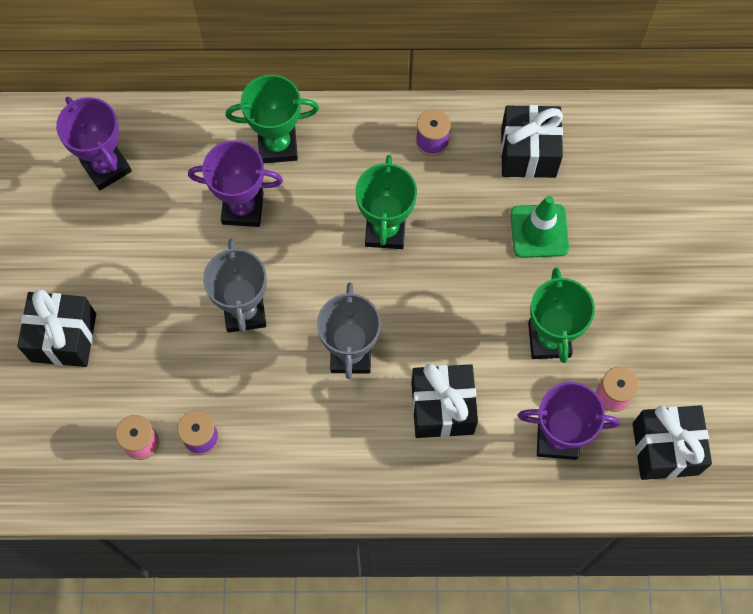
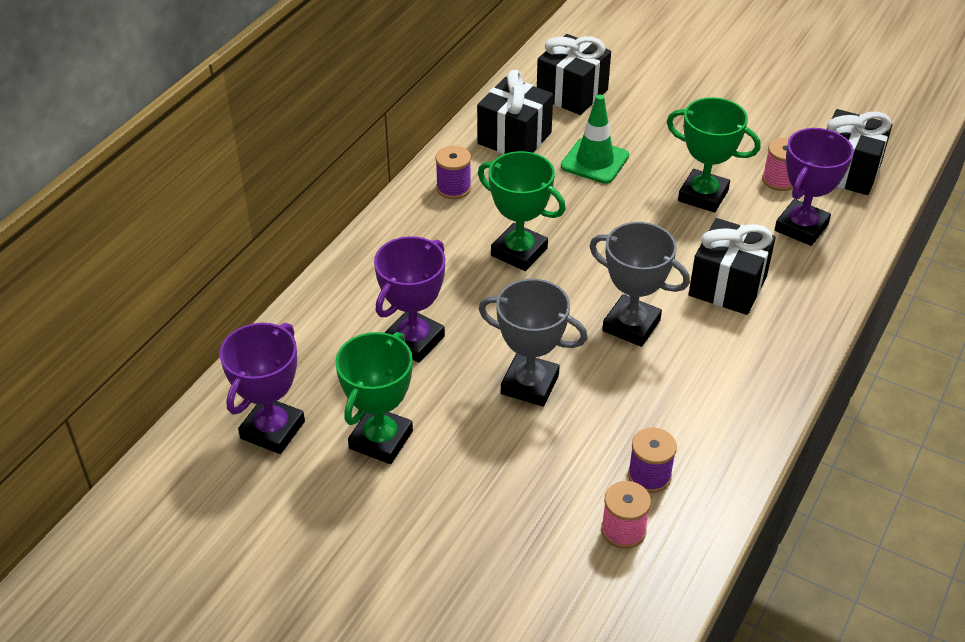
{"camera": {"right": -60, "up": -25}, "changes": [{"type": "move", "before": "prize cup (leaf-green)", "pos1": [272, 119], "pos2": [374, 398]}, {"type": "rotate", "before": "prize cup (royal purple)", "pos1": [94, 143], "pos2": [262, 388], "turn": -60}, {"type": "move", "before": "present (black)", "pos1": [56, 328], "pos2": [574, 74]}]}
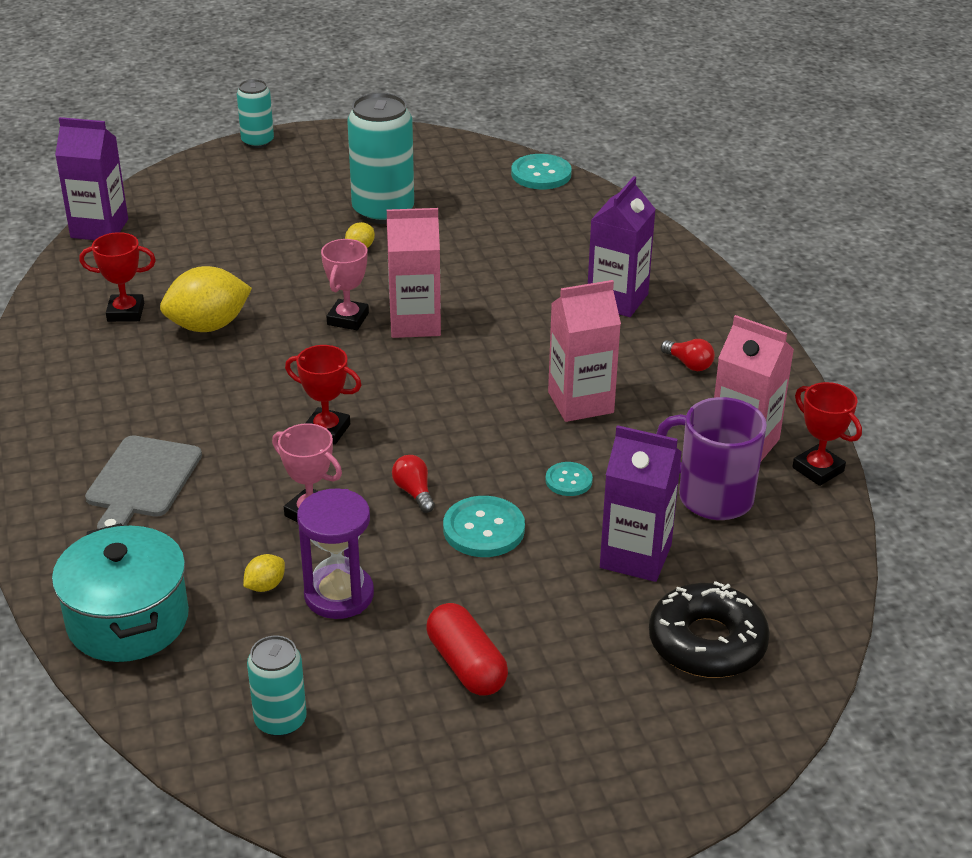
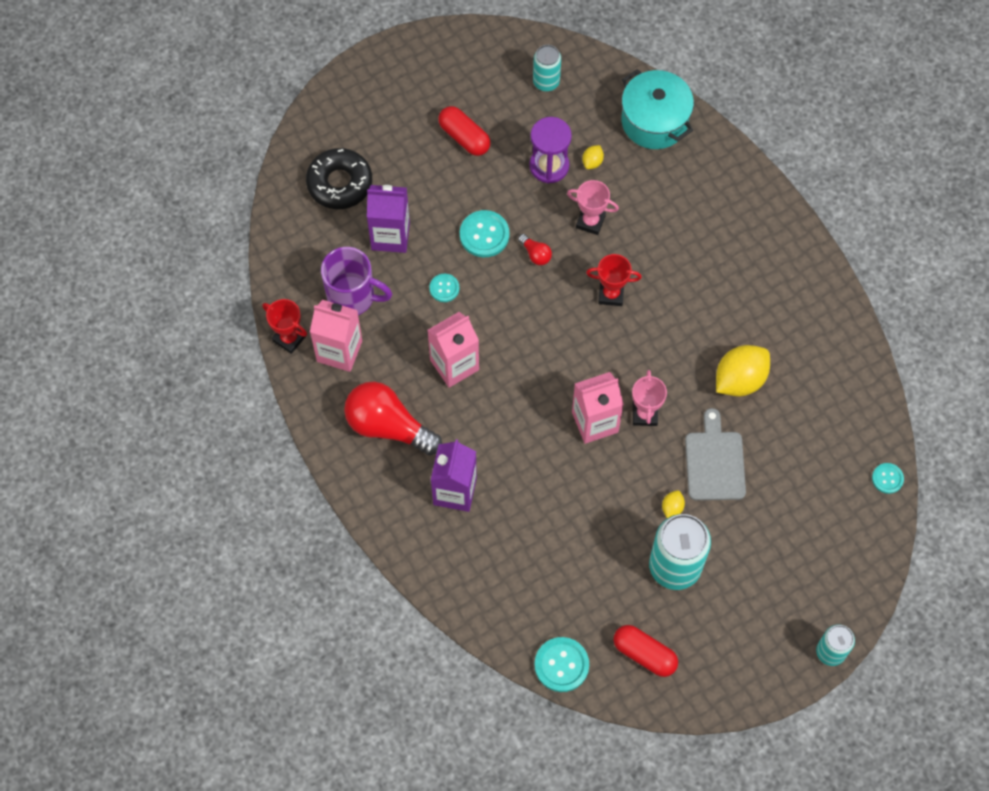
{"camera": {"right": 165, "up": 30}, "changes": [{"type": "replace", "before": "juice carton (royal purple)", "after": "shirt button (turquoise)", "pos1": [91, 178], "pos2": [888, 478]}, {"type": "delete", "before": "prize cup (red)", "pos1": [117, 277]}, {"type": "resize", "before": "lightbulb (red)", "pos1": [688, 355], "pos2": [393, 418], "scale": 2.36}, {"type": "move", "before": "cutting board (grey)", "pos1": [143, 482], "pos2": [715, 454]}, {"type": "insert", "after": "pill (red)", "pos2": [646, 651]}]}
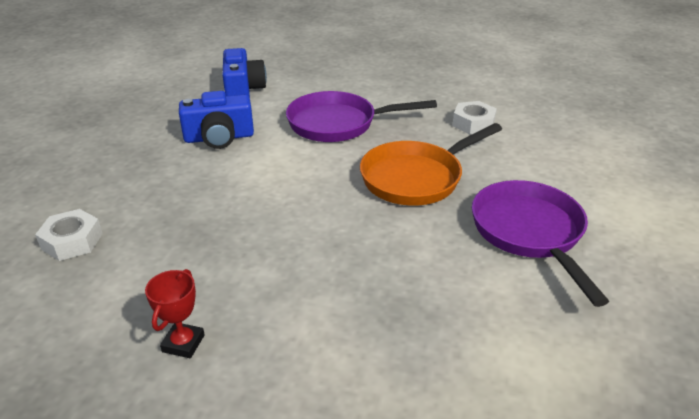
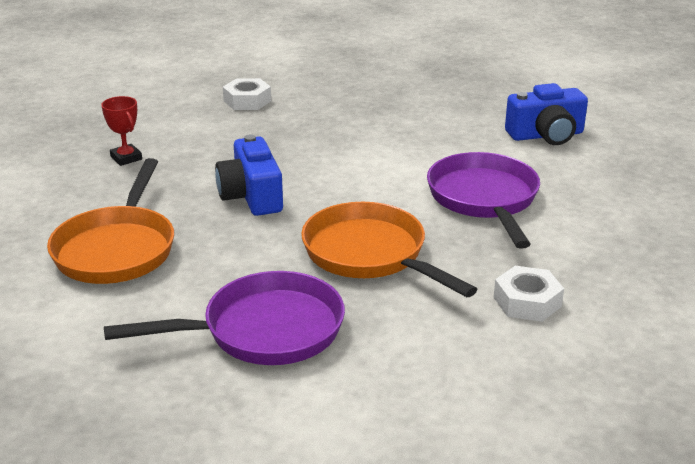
{"camera": {"right": 85, "up": -5}, "changes": [{"type": "move", "before": "photo camera (blue)", "pos1": [216, 120], "pos2": [249, 175]}, {"type": "rotate", "before": "prize cup (red)", "pos1": [175, 313], "pos2": [121, 131], "turn": 45}, {"type": "insert", "after": "frying pan (orange)", "pos2": [110, 221]}]}
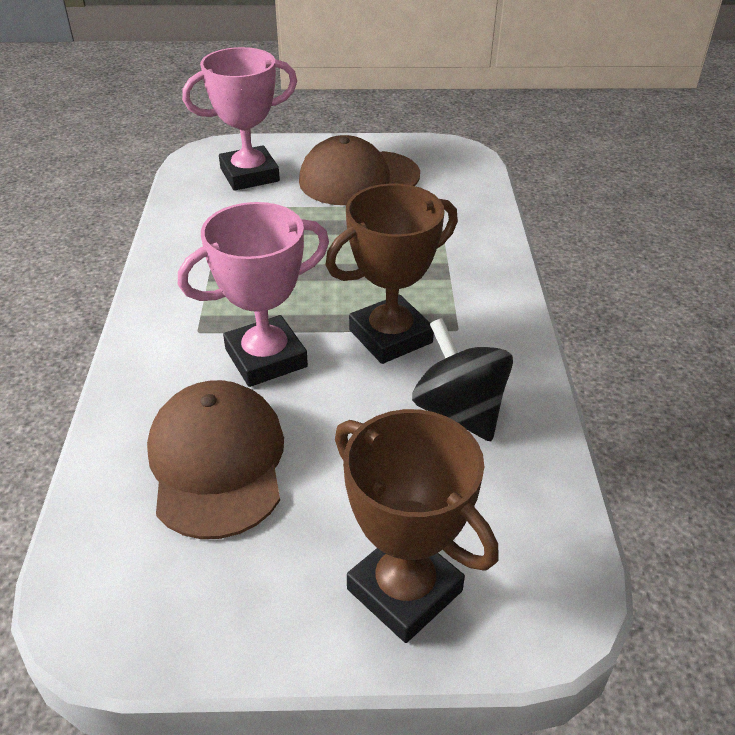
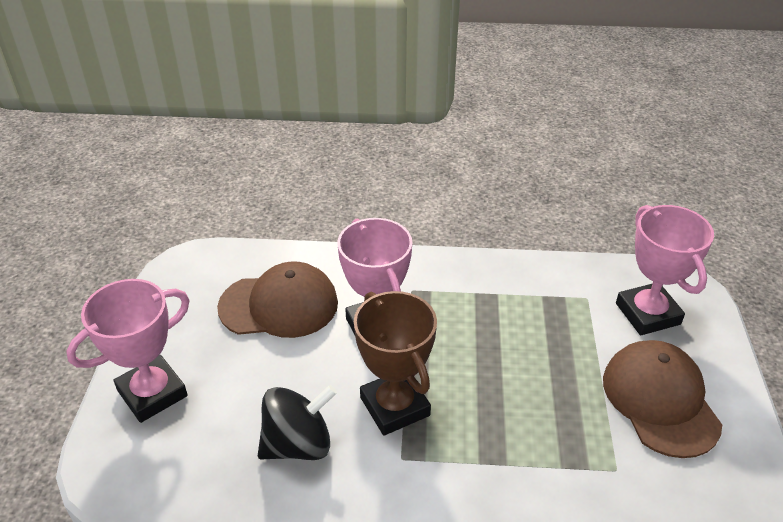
{"camera": {"right": 95, "up": 0}, "changes": [{"type": "recolor", "before": "prize cup (dark brown)", "after": "prize cup (rosy)", "pos1": [417, 526], "pos2": [128, 351]}]}
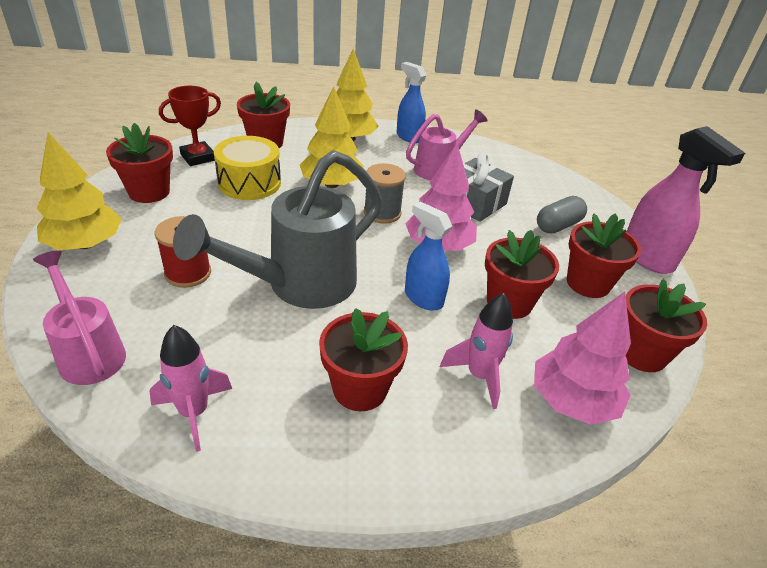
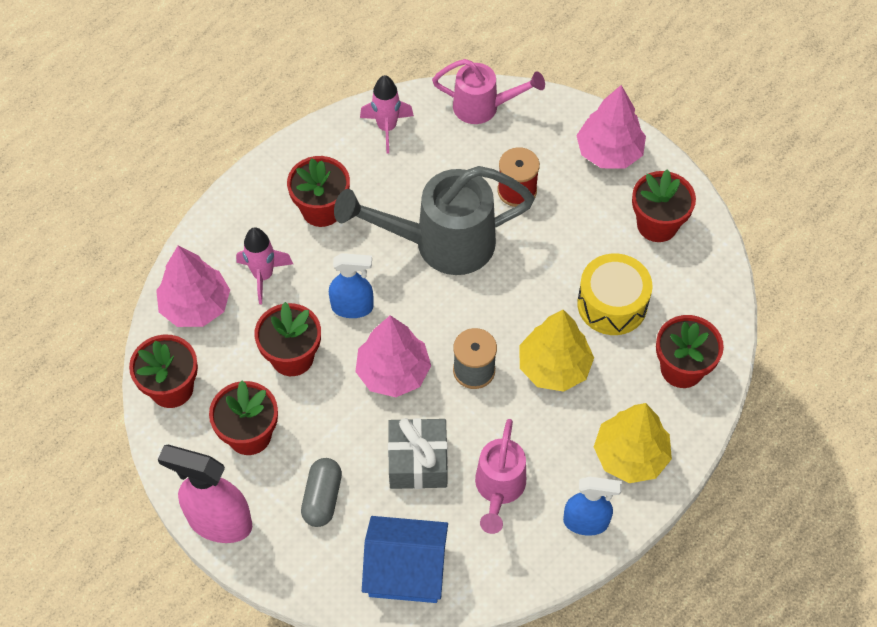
{"camera": {"right": 140, "up": 20}, "changes": [{"type": "delete", "before": "prize cup (red)", "pos1": [190, 126]}, {"type": "recolor", "before": "fir tree (bright yellow)", "after": "fir tree (rosy)", "pos1": [79, 191], "pos2": [611, 127]}, {"type": "rotate", "before": "watering pot (grey)", "pos1": [277, 229], "pos2": [434, 220], "turn": -105}, {"type": "insert", "after": "toy house (blue)", "pos2": [405, 559]}]}
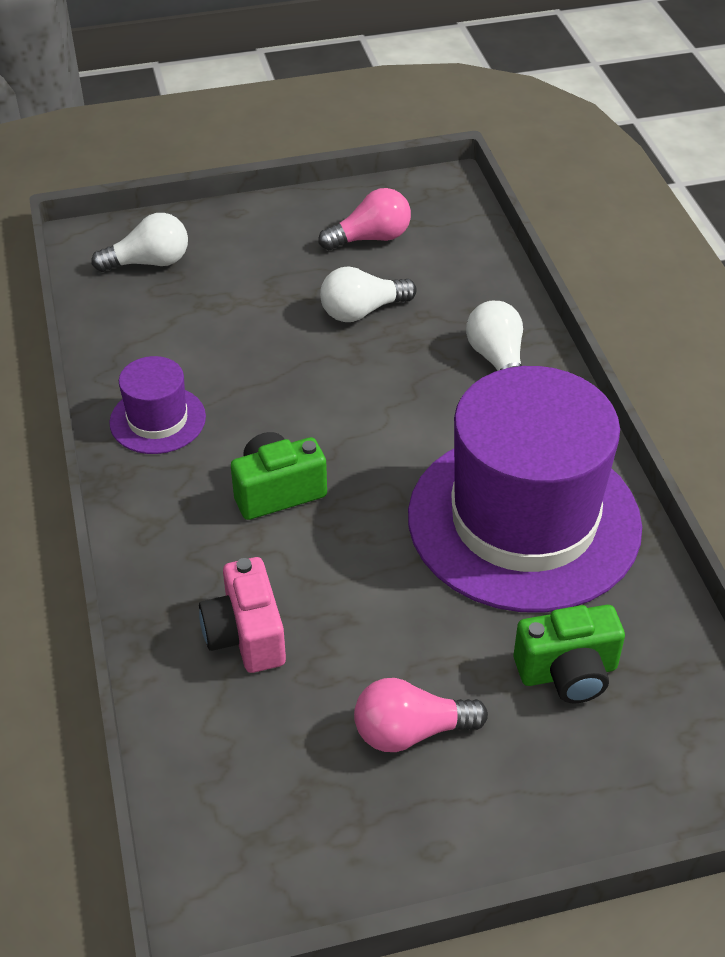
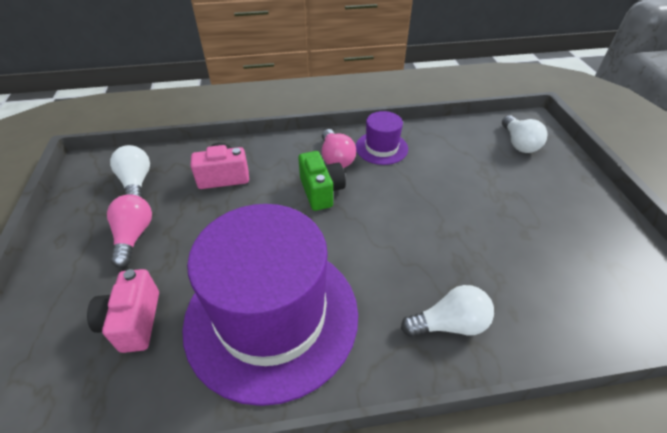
{"camera": {"right": 95, "up": 0}, "changes": [{"type": "move", "before": "lightbulb (rosy)", "pos1": [365, 219], "pos2": [339, 148]}, {"type": "move", "before": "lightbulb (snow-white)", "pos1": [368, 294], "pos2": [130, 171]}, {"type": "recolor", "before": "photo camera (leaf-green)", "after": "photo camera (rosy)", "pos1": [569, 654], "pos2": [123, 311]}]}
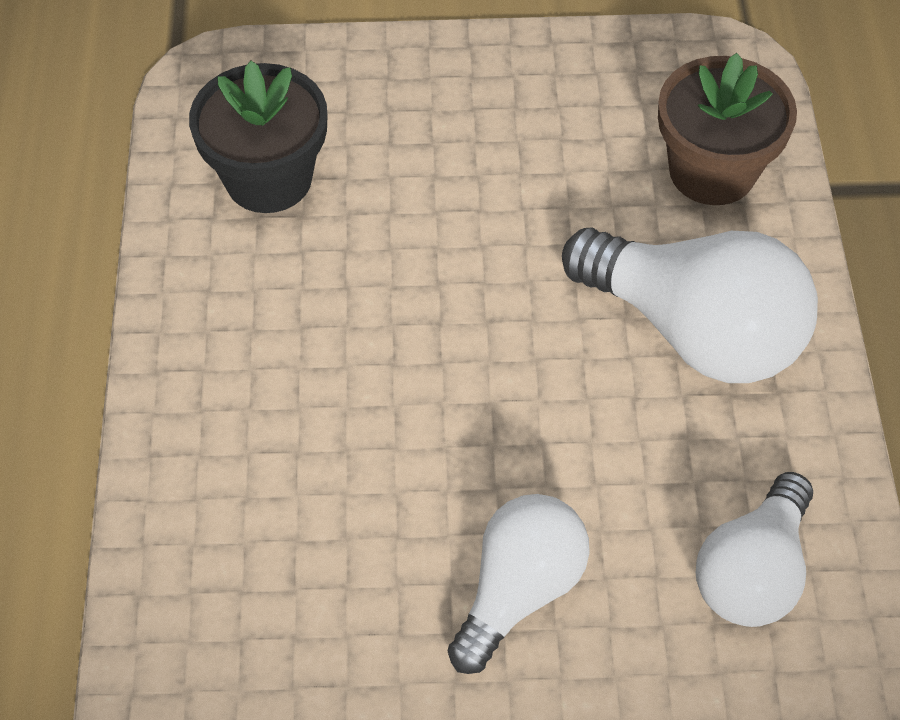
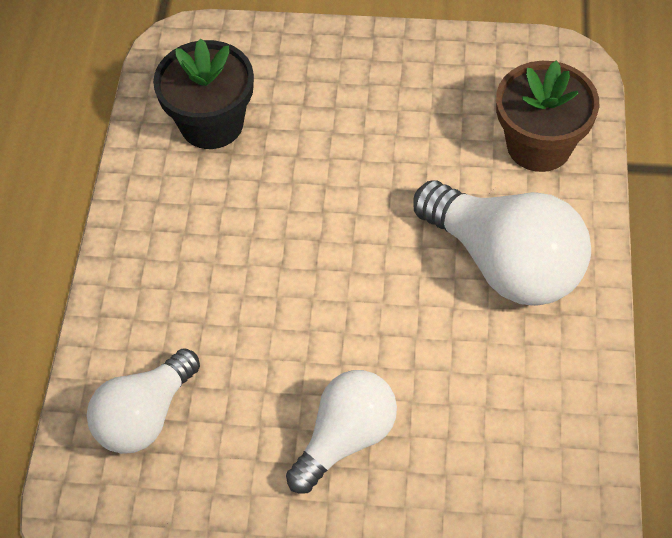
{"camera": {"right": 10, "up": 0}, "changes": [{"type": "move", "before": "lightbulb (snow-white)", "pos1": [754, 549], "pos2": [143, 401]}]}
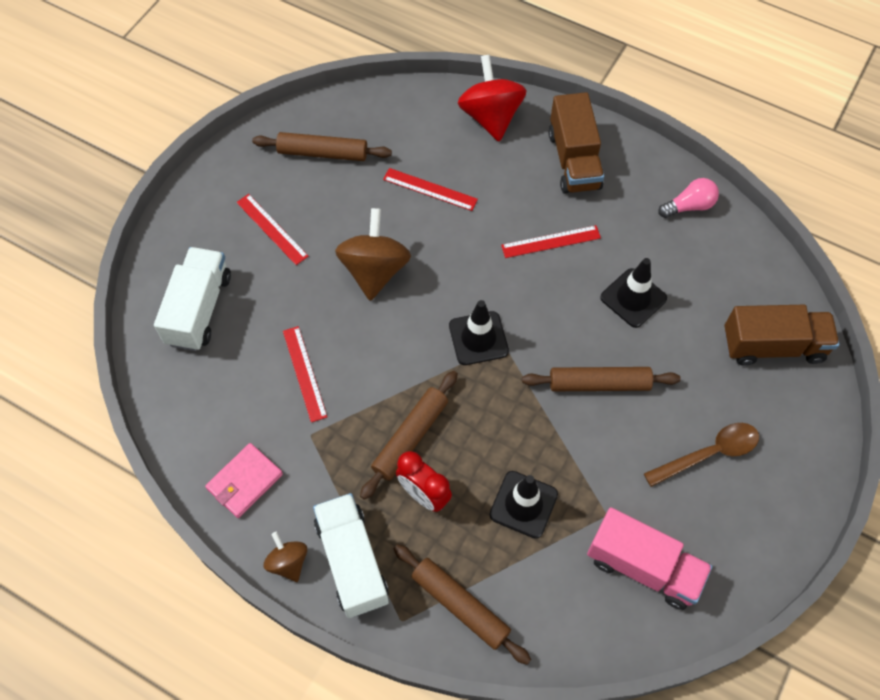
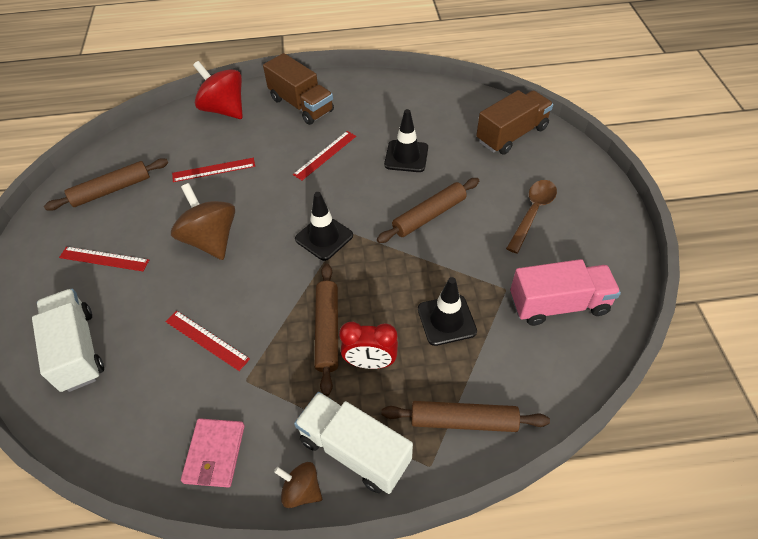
{"camera": {"right": -35, "up": -10}, "changes": [{"type": "delete", "before": "lightbulb (rosy)", "pos1": [688, 198]}]}
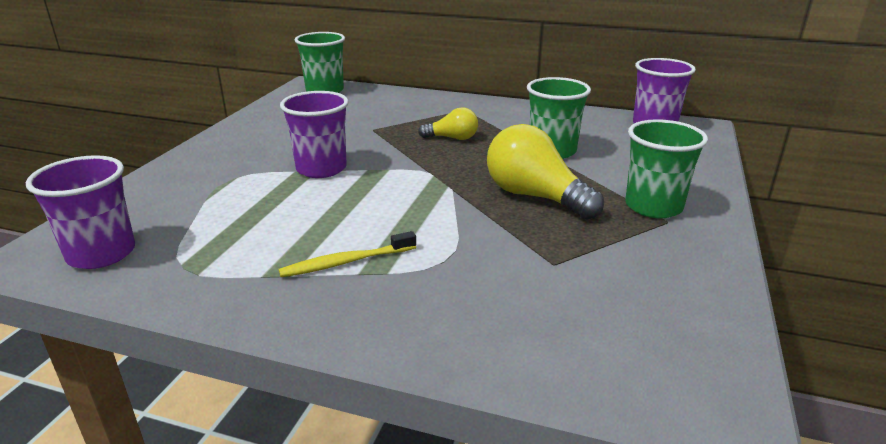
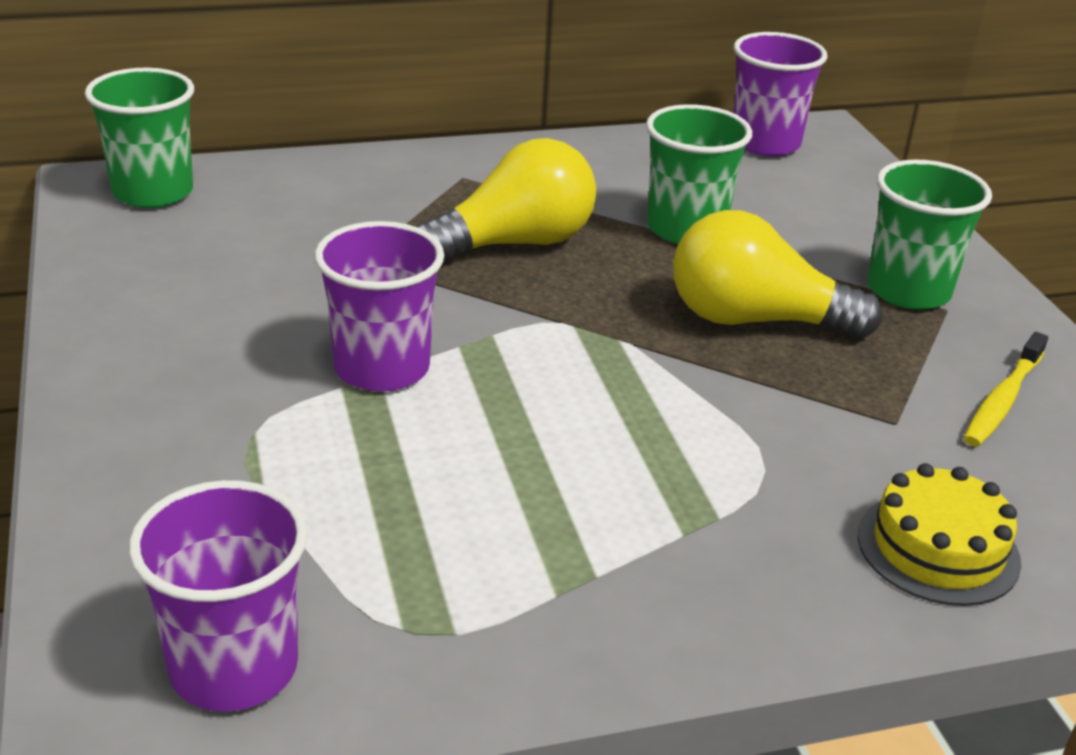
{"camera": {"right": -35, "up": 5}, "changes": [{"type": "resize", "before": "lightbulb (bright yellow)", "pos1": [448, 123], "pos2": [506, 199], "scale": 1.8}, {"type": "move", "before": "tooth brush (bright yellow)", "pos1": [347, 254], "pos2": [1006, 389]}, {"type": "insert", "after": "gateau (bright yellow)", "pos2": [939, 534]}]}
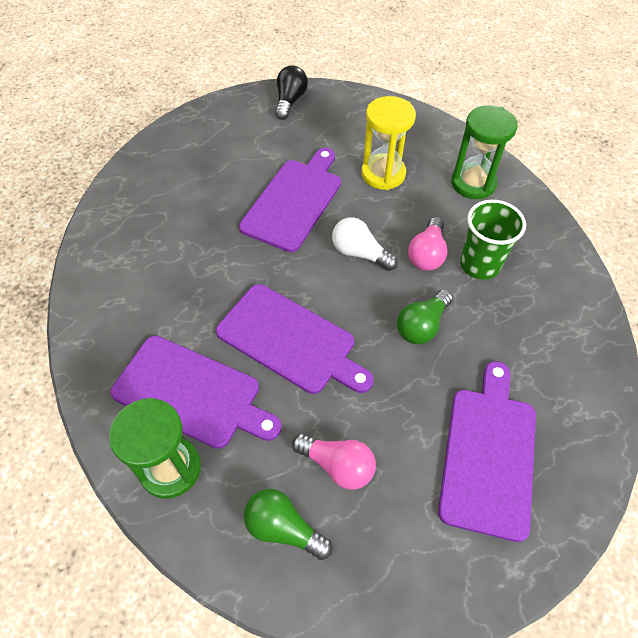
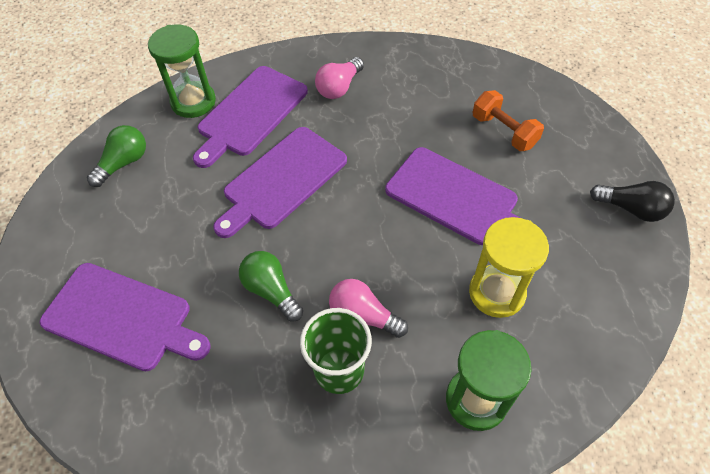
{"camera": {"right": 100, "up": 0}, "changes": [{"type": "delete", "before": "lightbulb (snow-white)", "pos1": [365, 244]}, {"type": "move", "before": "lightbulb (rosy)", "pos1": [334, 462], "pos2": [339, 78]}, {"type": "insert", "after": "dumbbell (orange)", "pos2": [508, 120]}]}
